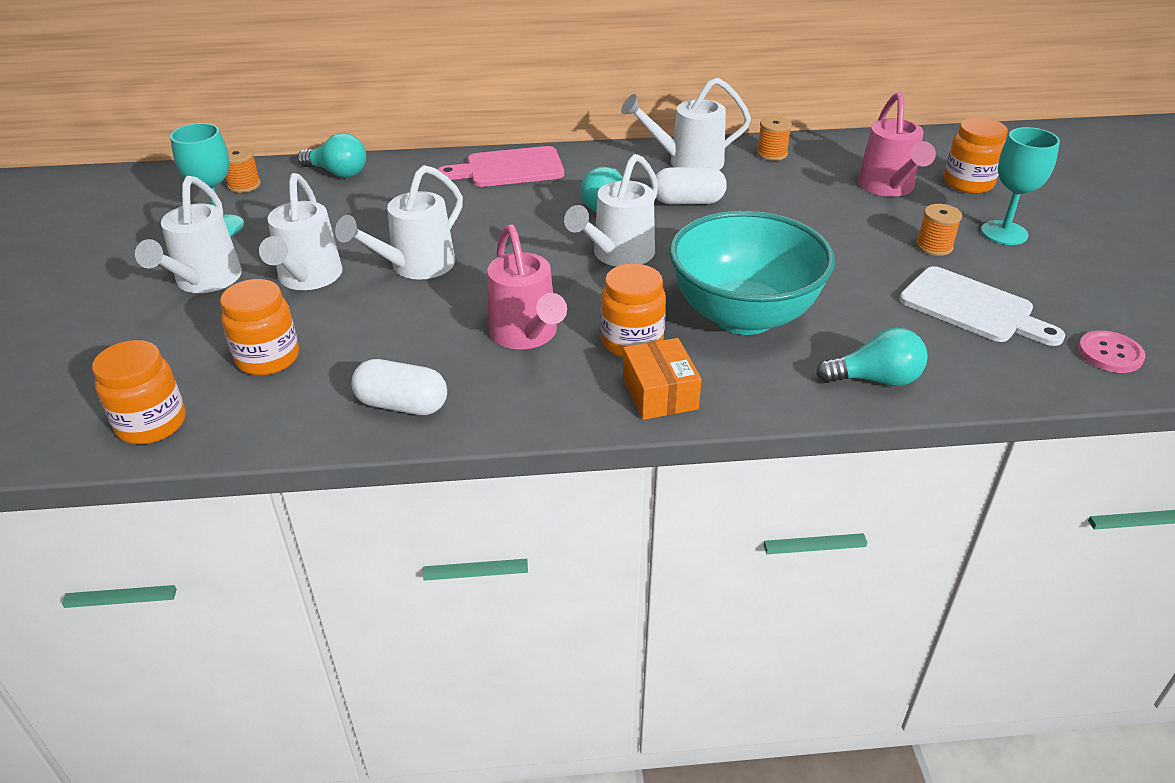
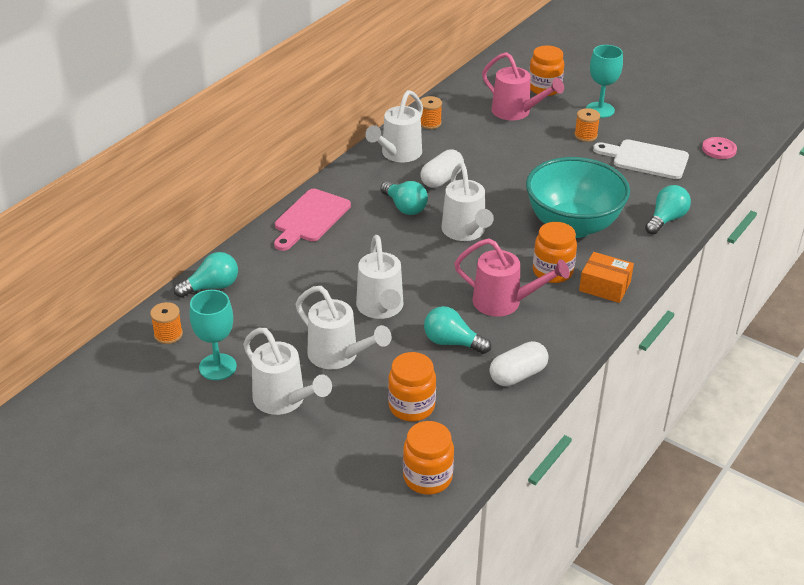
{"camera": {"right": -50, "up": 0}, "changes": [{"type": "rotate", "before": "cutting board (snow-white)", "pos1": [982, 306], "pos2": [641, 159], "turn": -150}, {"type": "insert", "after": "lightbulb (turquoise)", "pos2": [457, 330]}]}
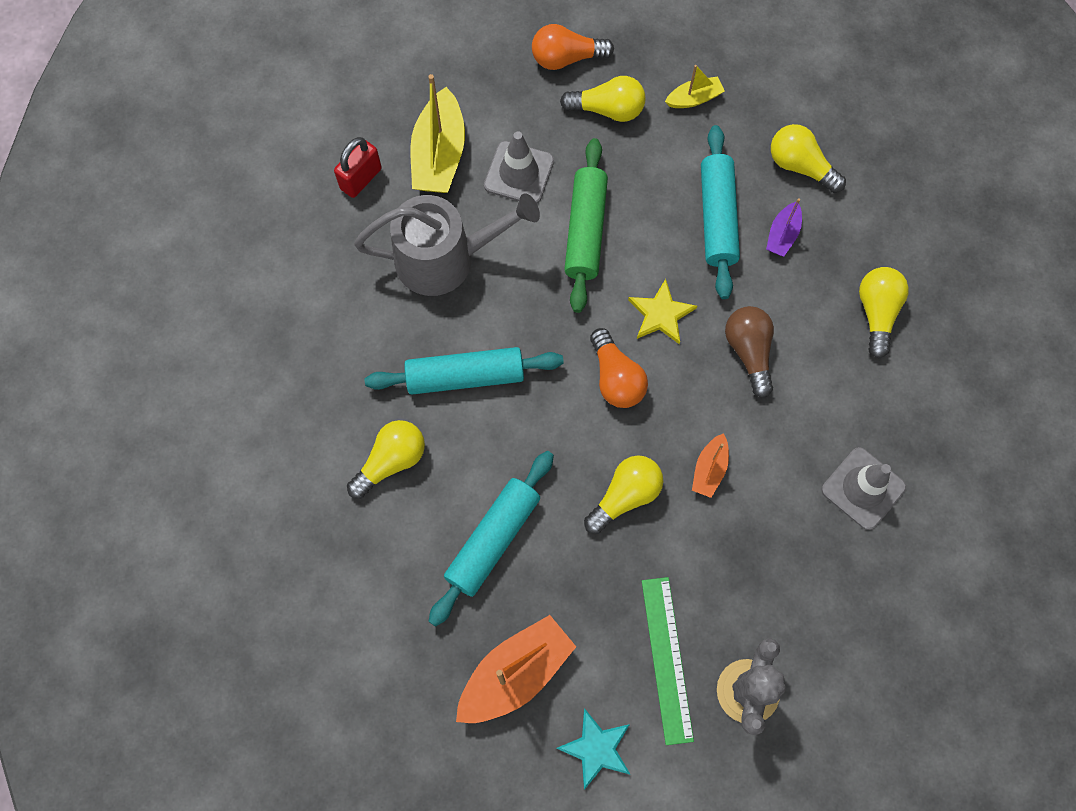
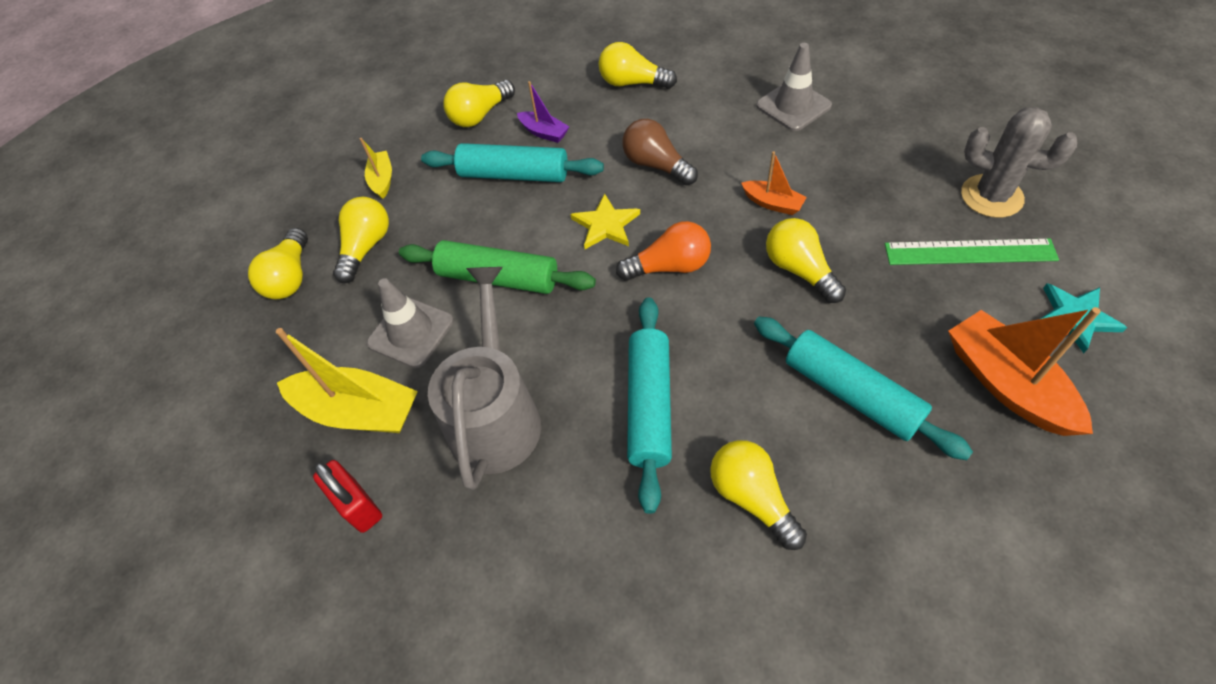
{"camera": {"right": -75, "up": -15}, "changes": [{"type": "recolor", "before": "lightbulb (orange)", "after": "lightbulb (bright yellow)", "pos1": [573, 47], "pos2": [278, 263]}, {"type": "rotate", "before": "lightbulb (dark brown)", "pos1": [749, 352], "pos2": [660, 152], "turn": 45}]}
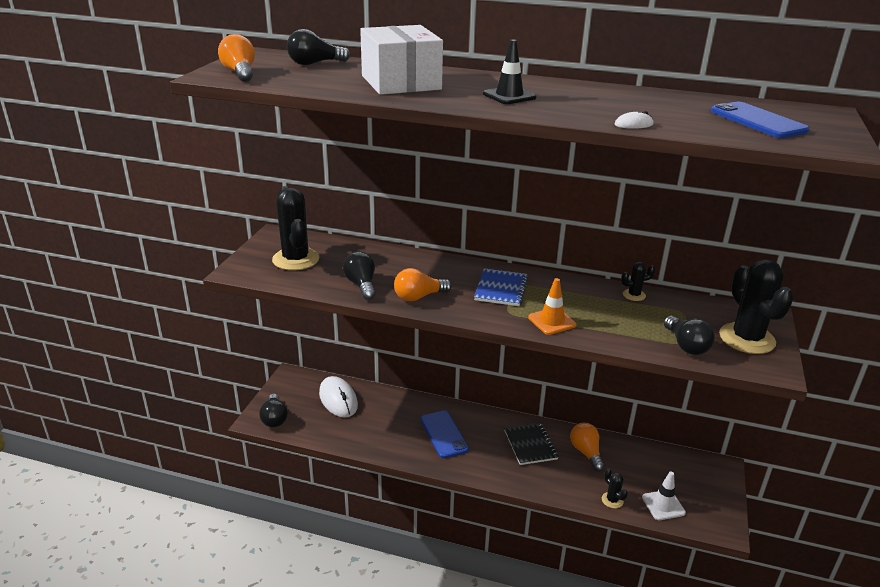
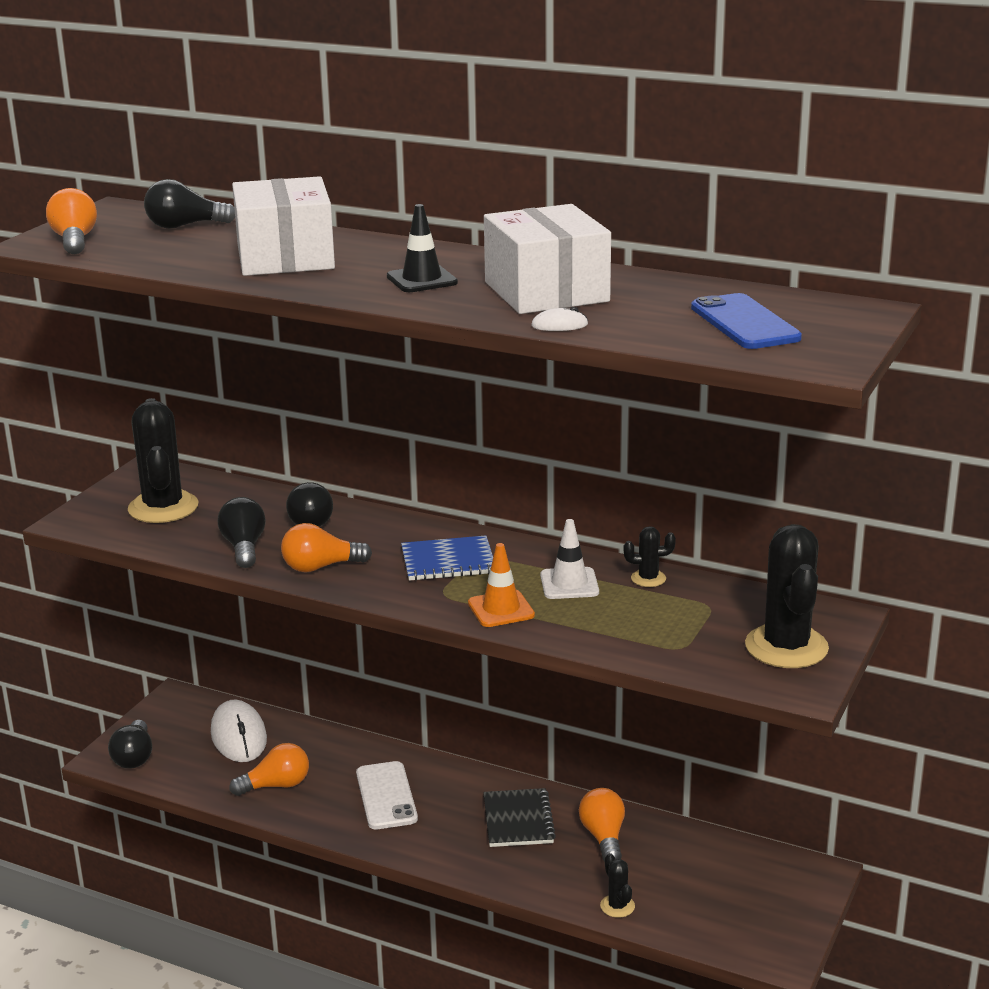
{"camera": {"right": 10, "up": -5}, "changes": [{"type": "rotate", "before": "notebook (blue)", "pos1": [501, 287], "pos2": [447, 558], "turn": 60}, {"type": "move", "before": "lightbulb (black)", "pos1": [689, 335], "pos2": [309, 504]}, {"type": "recolor", "before": "mobile phone (blue)", "after": "mobile phone (snow-white)", "pos1": [444, 434], "pos2": [387, 795]}, {"type": "move", "before": "road cone (snow-white)", "pos1": [664, 496], "pos2": [569, 559]}, {"type": "insert", "after": "box (snow-white)", "pos2": [547, 259]}, {"type": "insert", "after": "lightbulb (orange)", "pos2": [269, 769]}]}
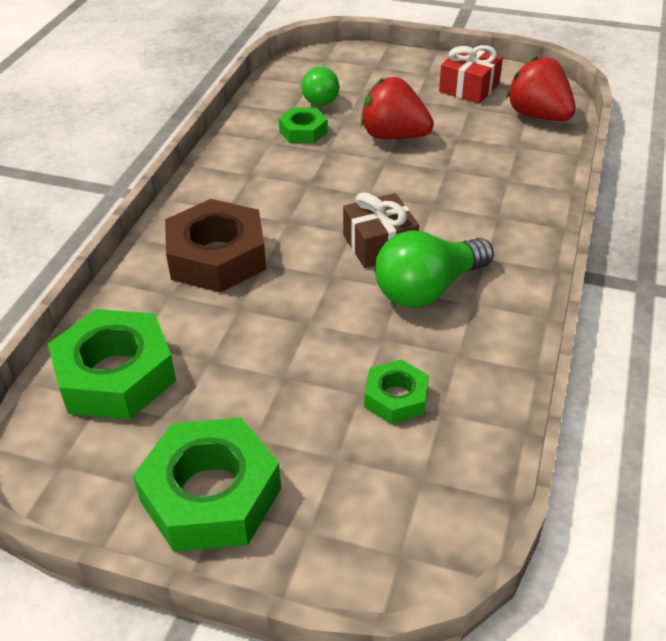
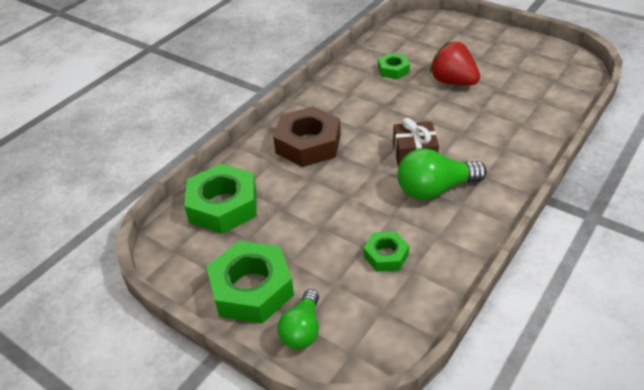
{"camera": {"right": 20, "up": 0}, "changes": [{"type": "delete", "before": "present (red)", "pos1": [471, 74]}, {"type": "delete", "before": "toy strawberry (red)", "pos1": [541, 88]}, {"type": "move", "before": "lightbulb (leaf-green)", "pos1": [320, 86], "pos2": [298, 319]}]}
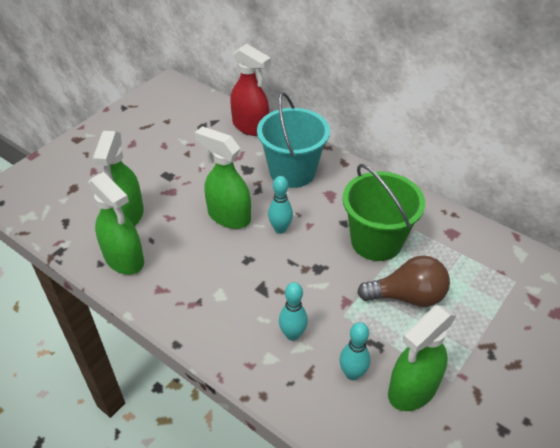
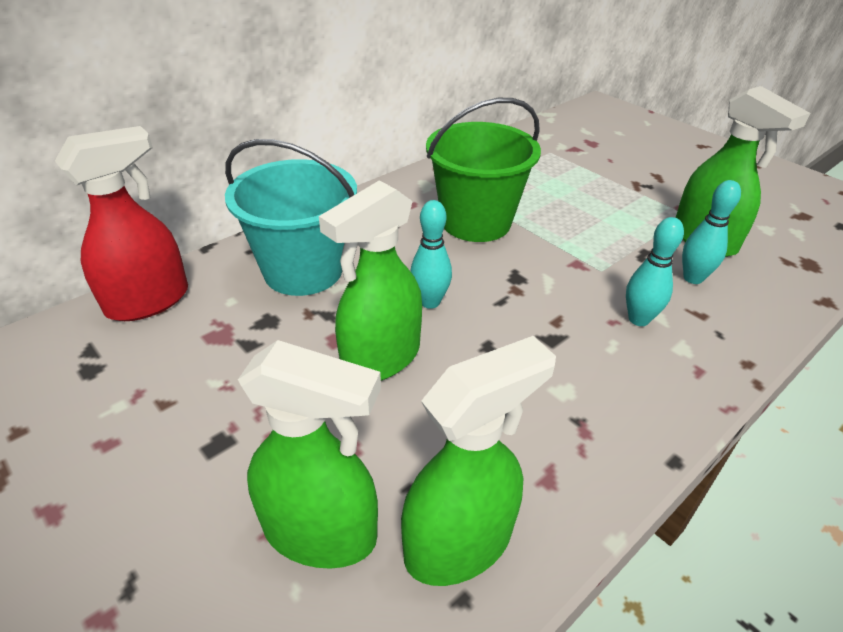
{"camera": {"right": -80, "up": -5}, "changes": [{"type": "delete", "before": "lightbulb (dark brown)", "pos1": [403, 281]}]}
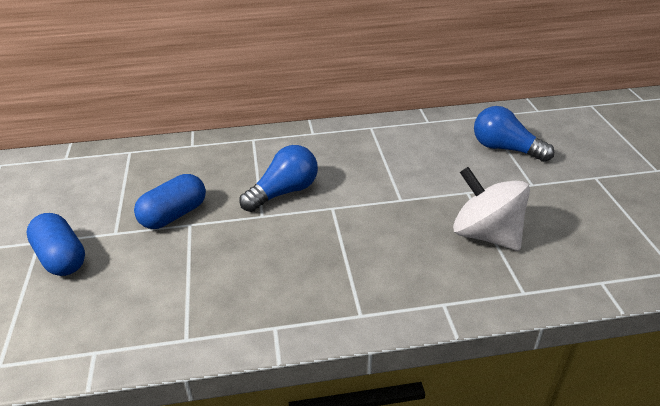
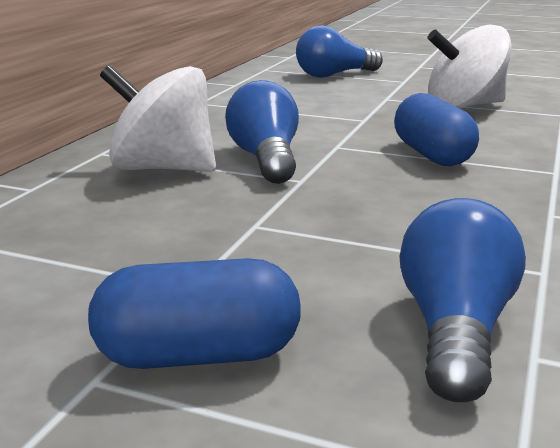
{"camera": {"right": -60, "up": -15}, "changes": [{"type": "move", "before": "pill (blue)", "pos1": [170, 201], "pos2": [436, 129]}, {"type": "insert", "after": "toy top (snow-white)", "pos2": [158, 118]}, {"type": "insert", "after": "lightbulb (blue)", "pos2": [462, 300]}]}
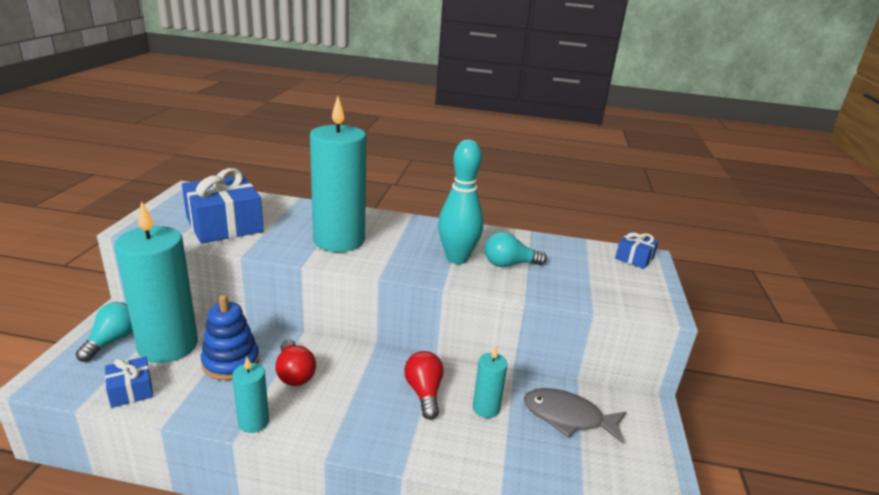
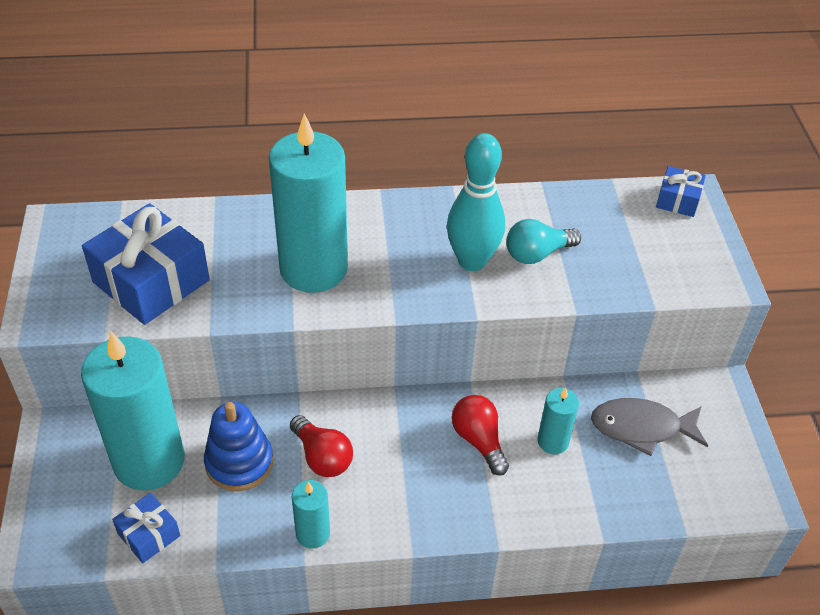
{"camera": {"right": -15, "up": 20}, "changes": [{"type": "delete", "before": "lightbulb (turquoise)", "pos1": [104, 332]}]}
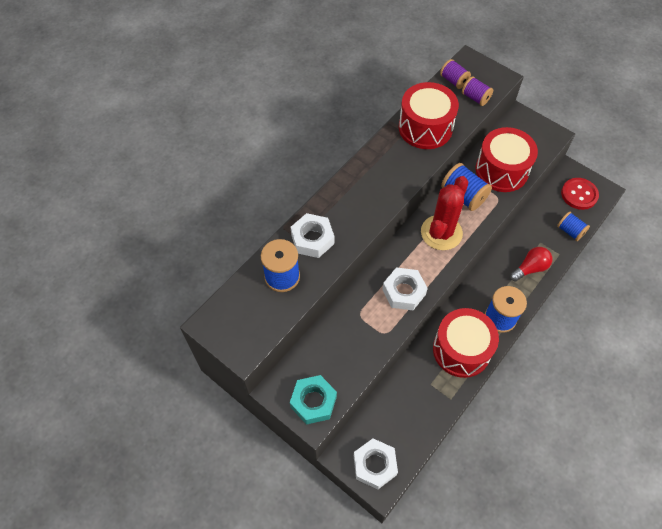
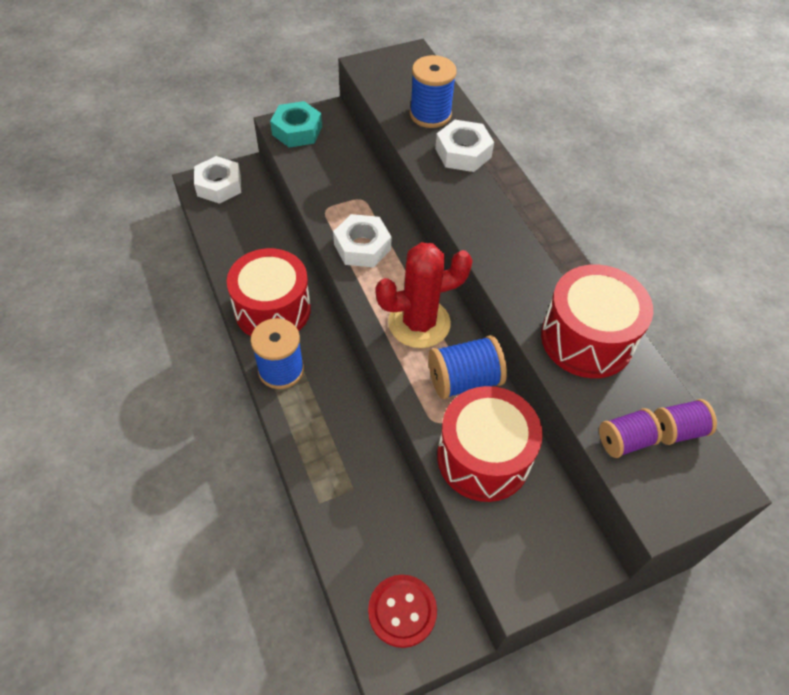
{"camera": {"right": 115, "up": -5}, "changes": [{"type": "rotate", "before": "prickly plant (red)", "pos1": [444, 213], "pos2": [424, 295], "turn": -75}, {"type": "delete", "before": "bobbin (blue)", "pos1": [573, 226]}, {"type": "delete", "before": "lightbulb (red)", "pos1": [531, 264]}]}
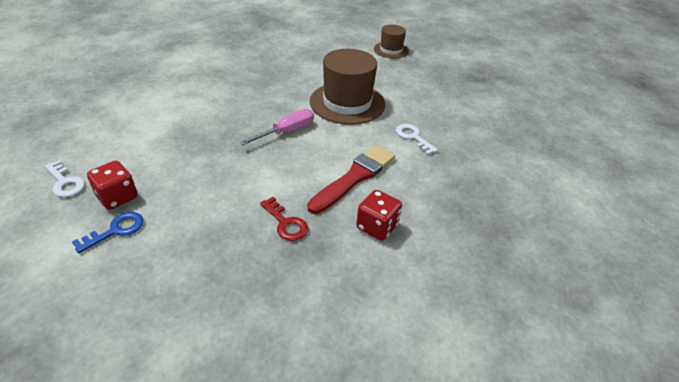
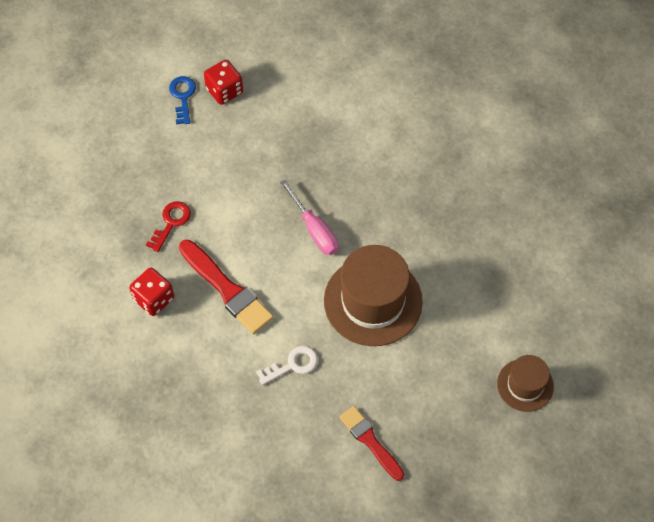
{"camera": {"right": 100, "up": 20}, "changes": [{"type": "delete", "before": "door key (snow-white)", "pos1": [64, 178]}, {"type": "rotate", "before": "door key (red)", "pos1": [284, 219], "pos2": [168, 226], "turn": 150}, {"type": "rotate", "before": "door key (blue)", "pos1": [108, 232], "pos2": [182, 100], "turn": -150}, {"type": "insert", "after": "paint brush (red)", "pos2": [371, 443]}]}
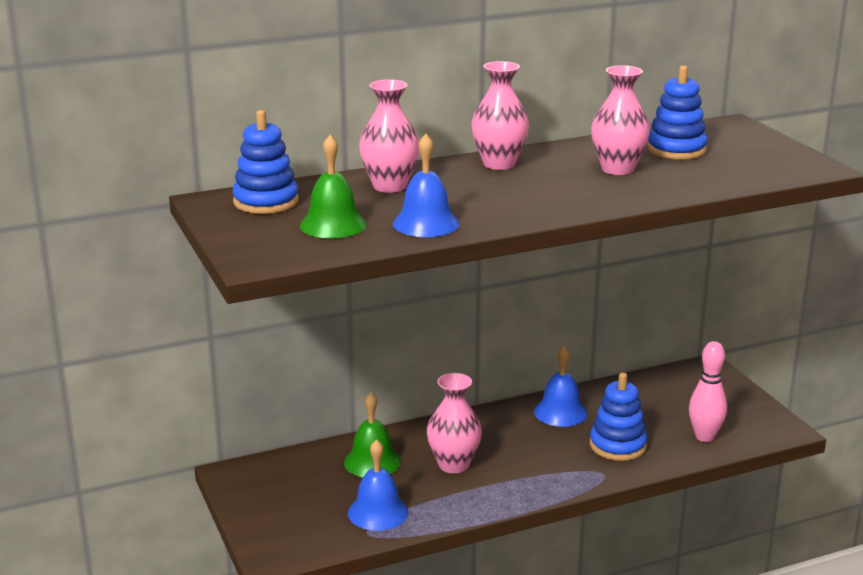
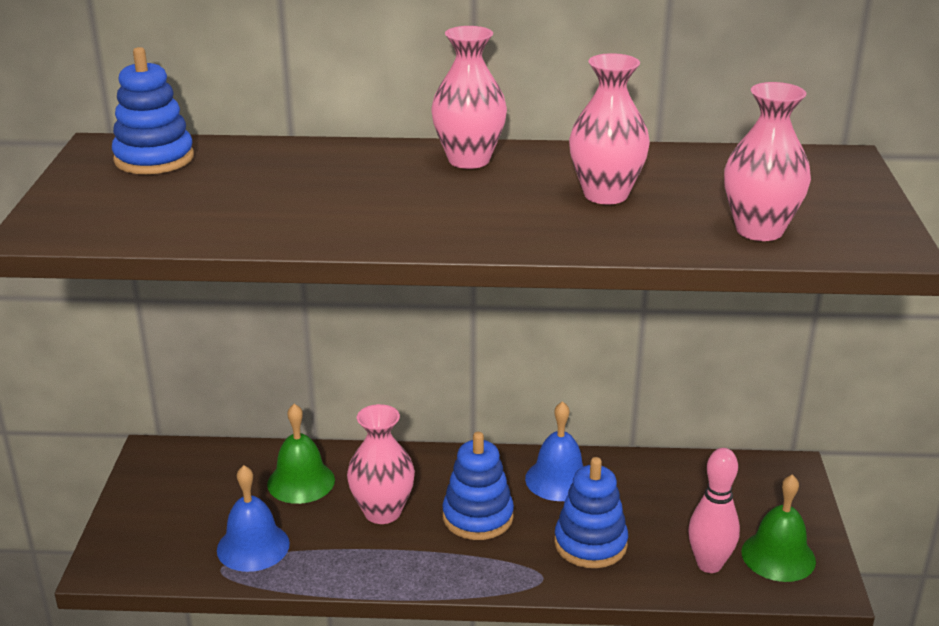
{"camera": {"right": 25, "up": 5}, "changes": [{"type": "move", "before": "ring stacker (blue)", "pos1": [677, 112], "pos2": [478, 486]}, {"type": "move", "before": "vase (rosy)", "pos1": [389, 136], "pos2": [767, 161]}, {"type": "delete", "before": "school bell (blue)", "pos1": [426, 185]}, {"type": "move", "before": "school bell (leaf-green)", "pos1": [333, 186], "pos2": [778, 528]}]}
